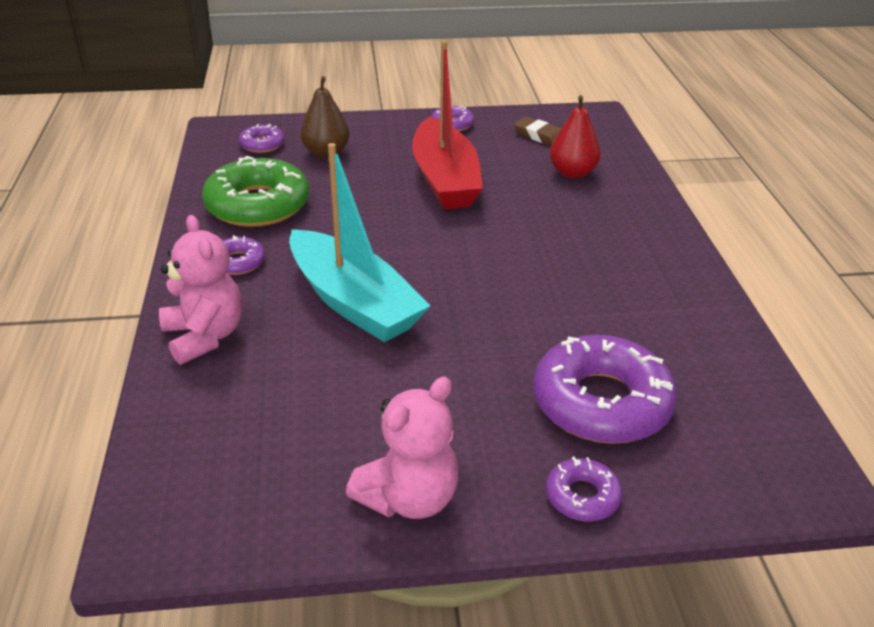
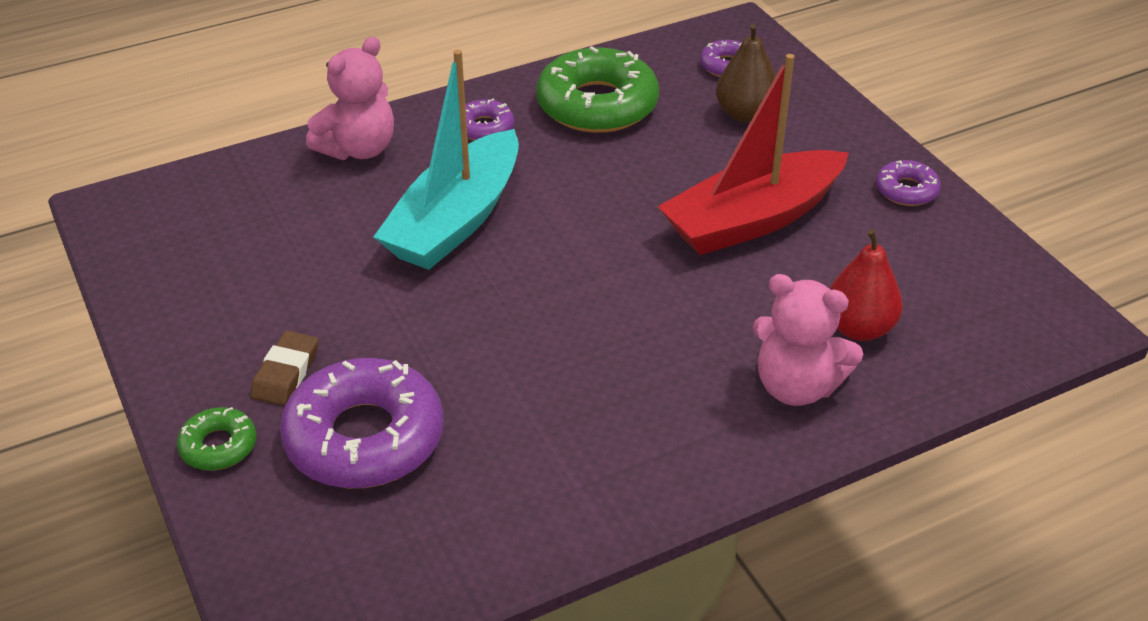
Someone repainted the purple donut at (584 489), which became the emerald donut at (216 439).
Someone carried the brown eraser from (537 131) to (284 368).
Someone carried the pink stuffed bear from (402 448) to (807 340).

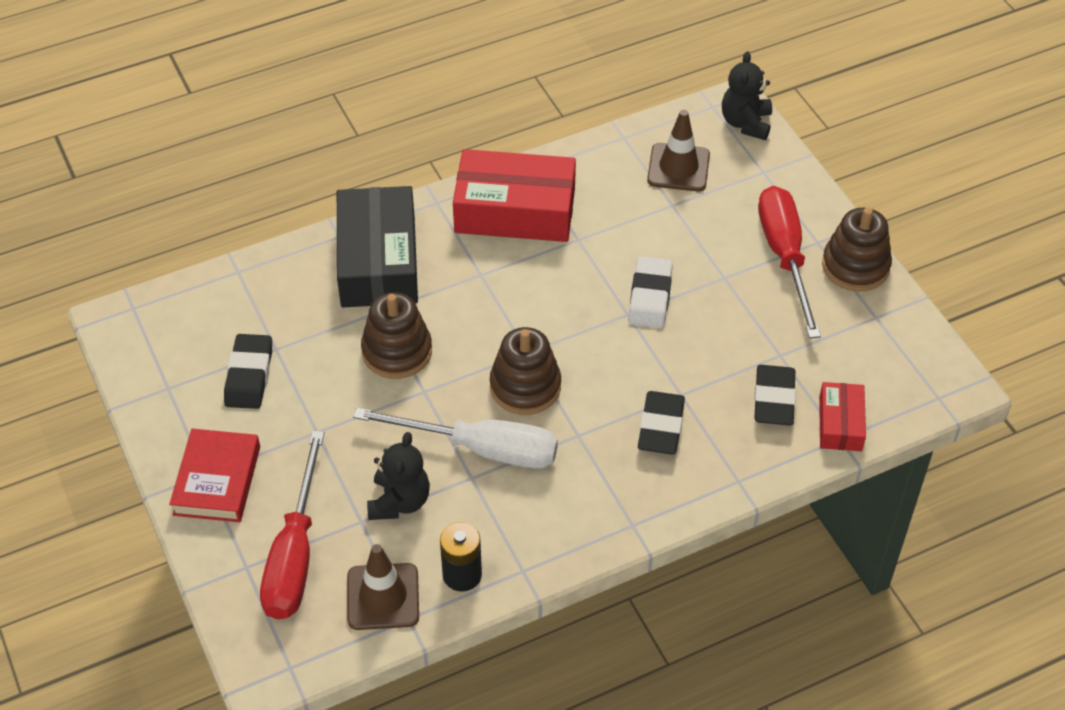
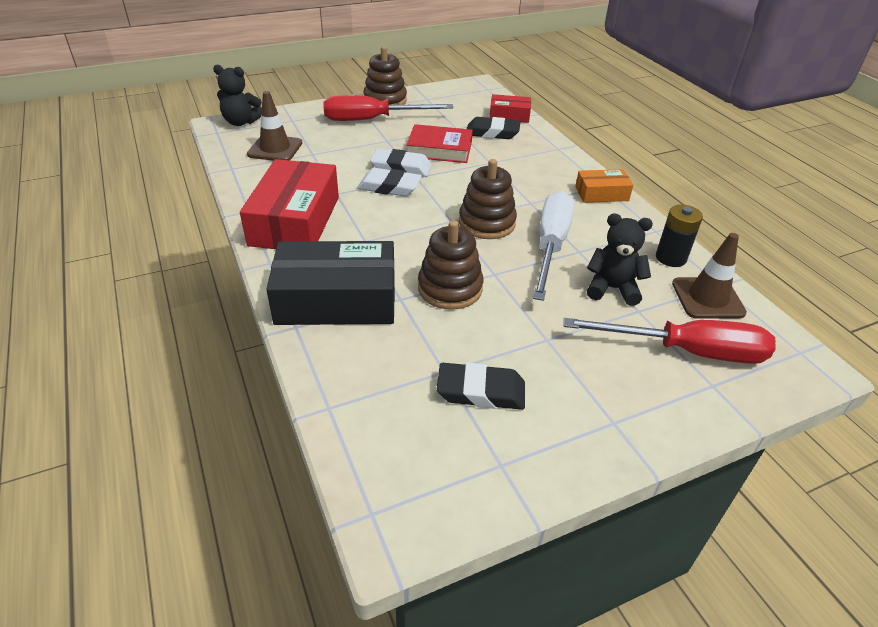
Someone put down the white eraser at (389 182).
Someone carried the red book from (214 475) to (440 143).
Someone put down the orange parcel at (604 186).
Someone took away the ebony eraser at (661 423).

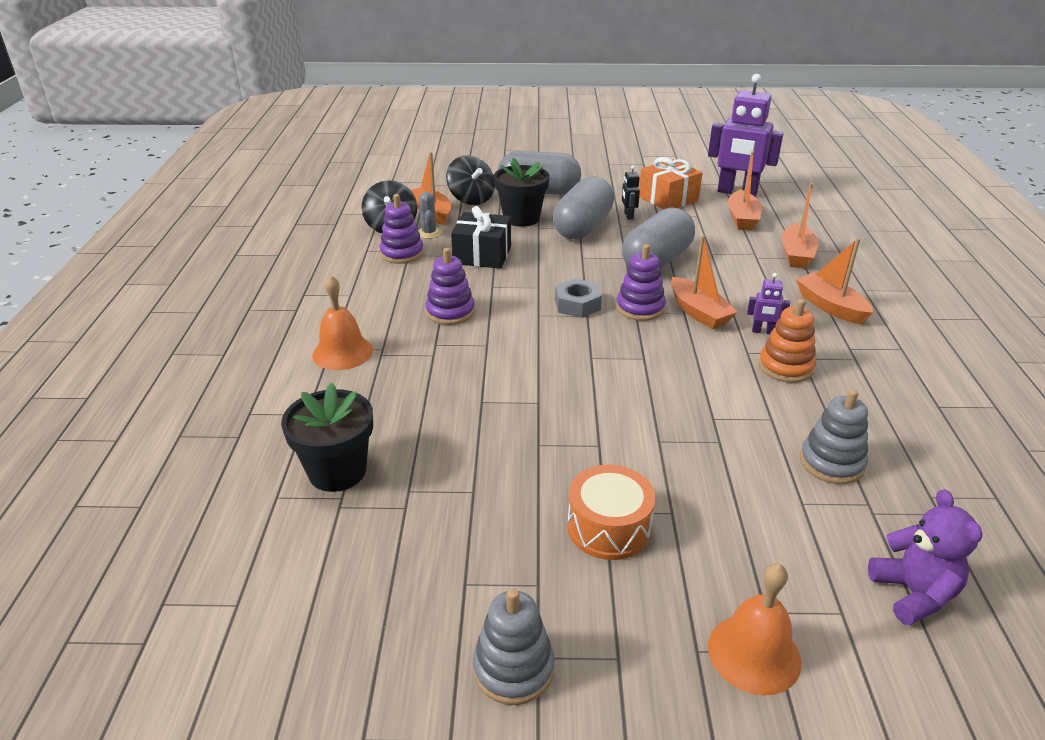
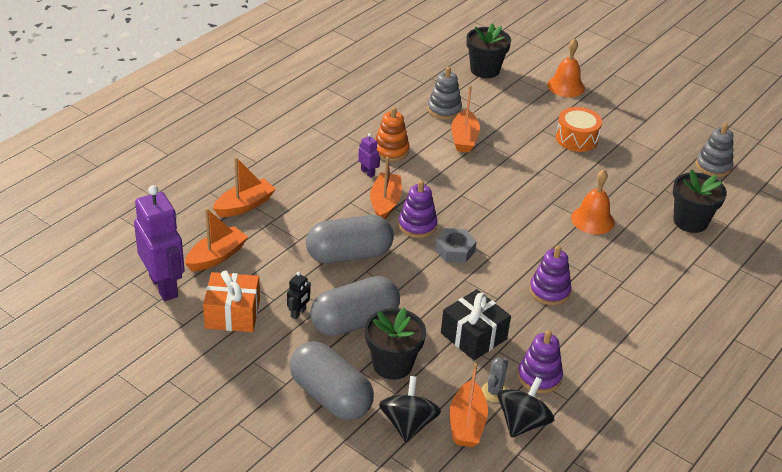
Someone carried the orange boat from (834 281) to (465 119).
Someone swapped the purple stuffed bear at (925 557) for the ebony flower pot at (488 50).
Someone carried the orange hand bell from (342 322) to (593 202).
Someone carried the ash-grey stacking rings from (514 647) to (715 150).

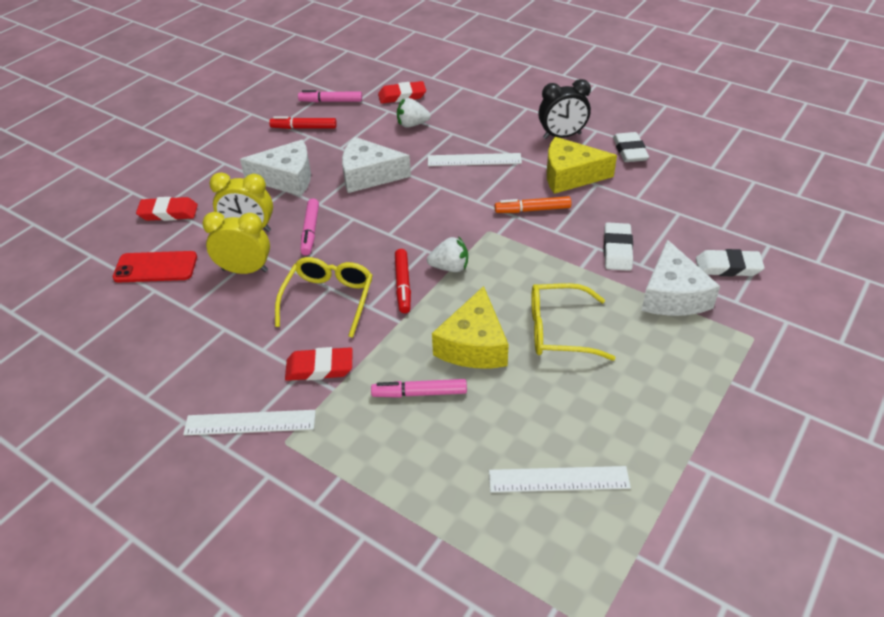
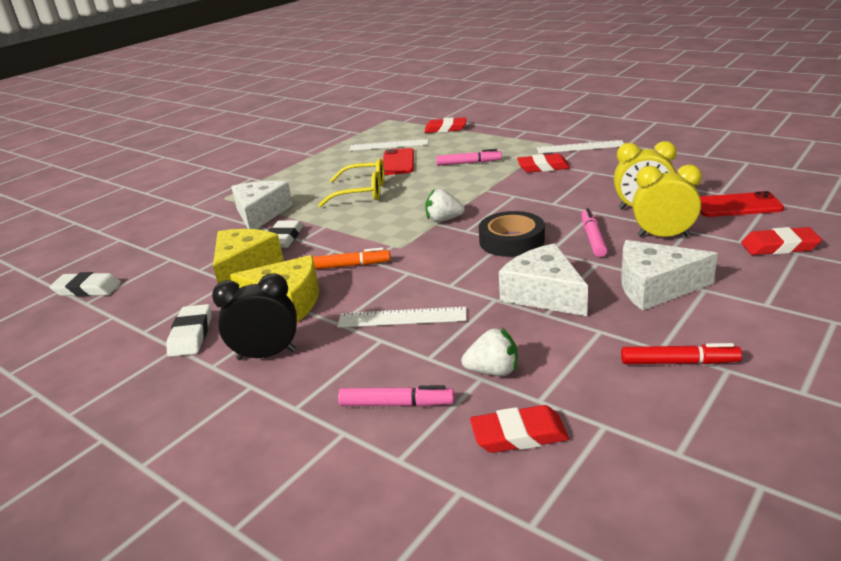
Someone carried the white eraser from (730 263) to (85 284).
Someone carried the yellow piece of cheese from (470 327) to (248 256).
Someone carried the pink marker pen from (330 96) to (396 396).
Someone put down the red smartphone at (398 161).
Someone put down the red eraser at (445 125).
Someone put down the ebony sticky tape at (512 234).
Someone rotated the white piece of cheese at (376 165) by 135 degrees counterclockwise.
Someone took away the yellow glasses at (324 297).
Someone took away the red marker pen at (403 281).

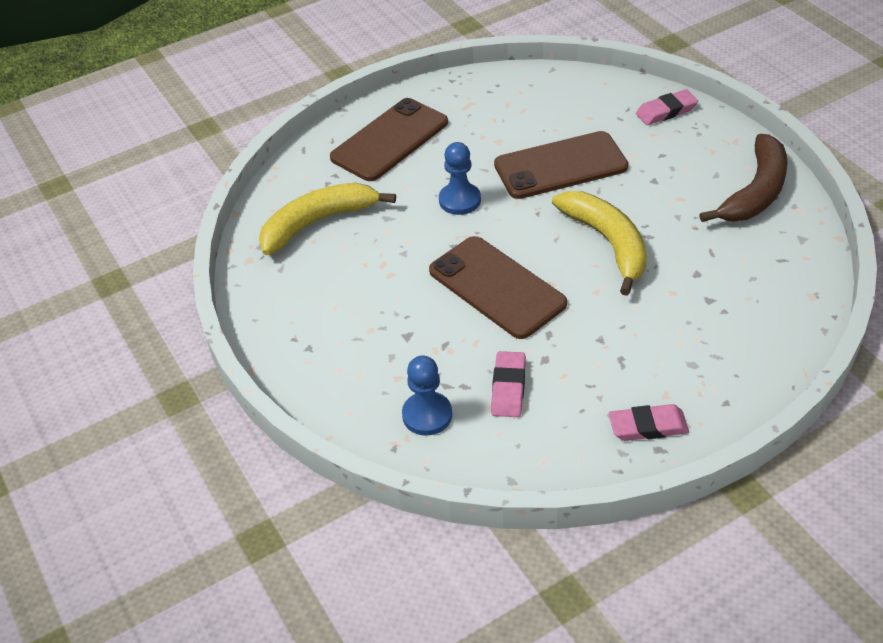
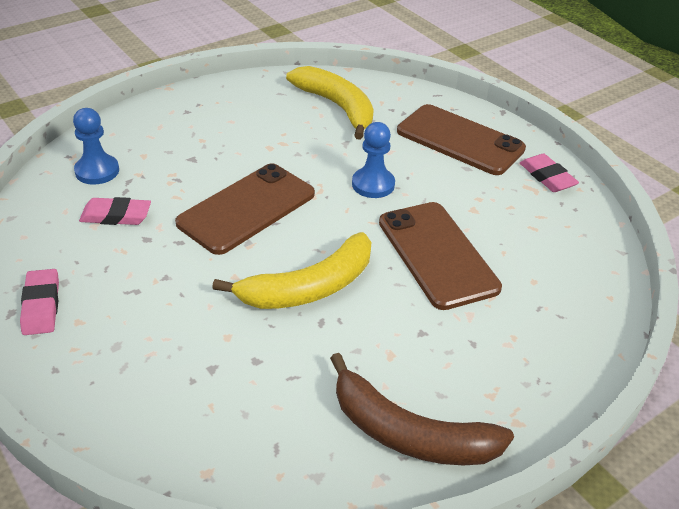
Someone carried the pink eraser from (667 107) to (549 173).

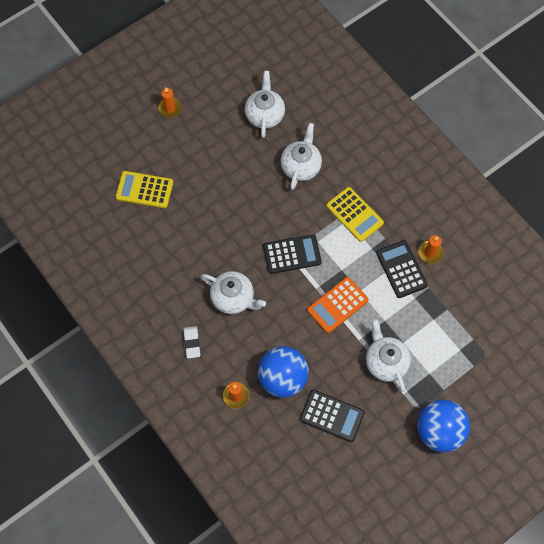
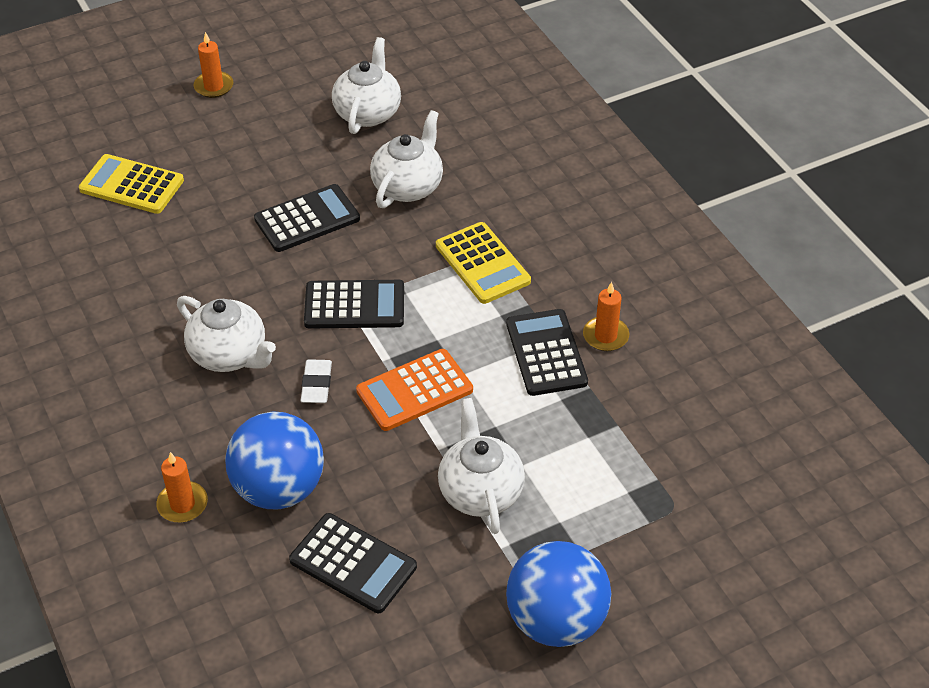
Someone put down the ebony pocket calculator at (307 218).
Someone carried the white eraser from (192 342) to (316 381).

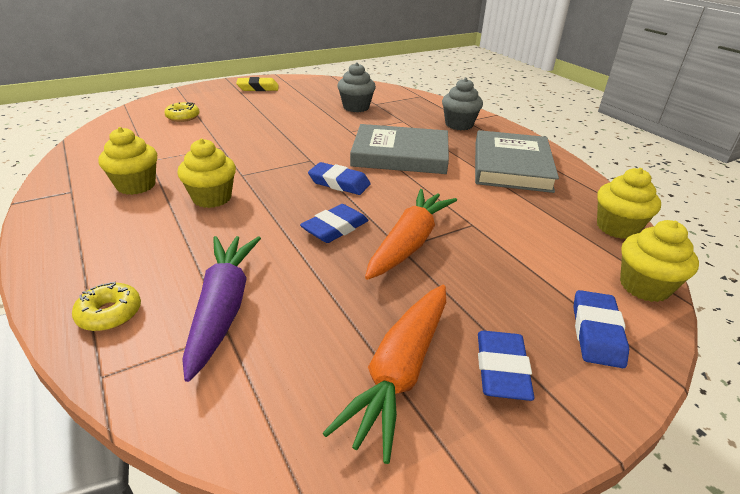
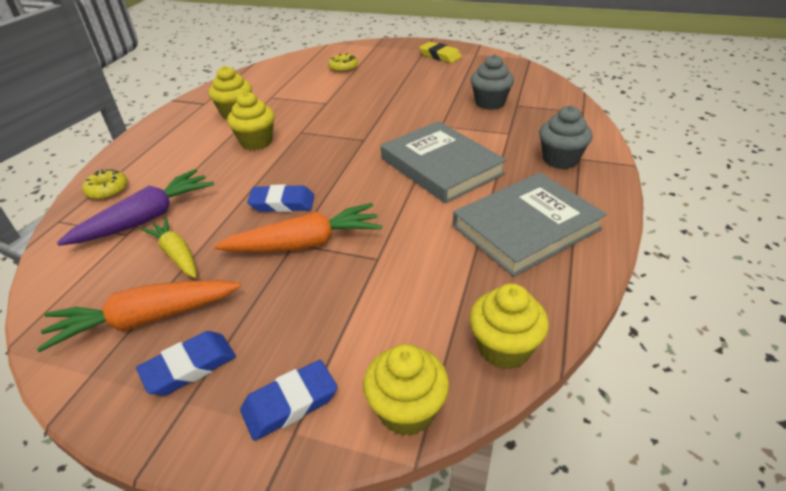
Someone put down the yellow root vegetable at (169 248).
Someone took away the blue eraser at (339 178).

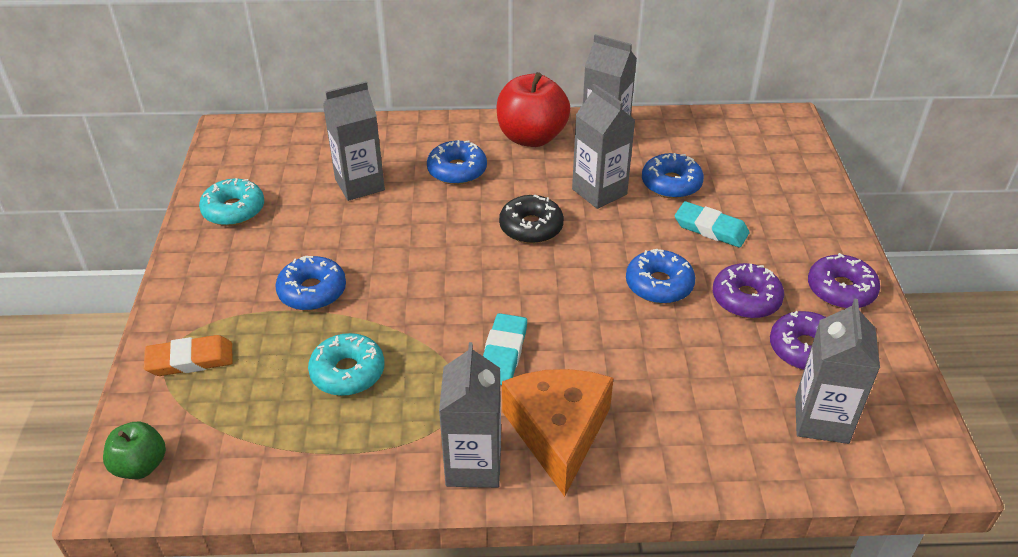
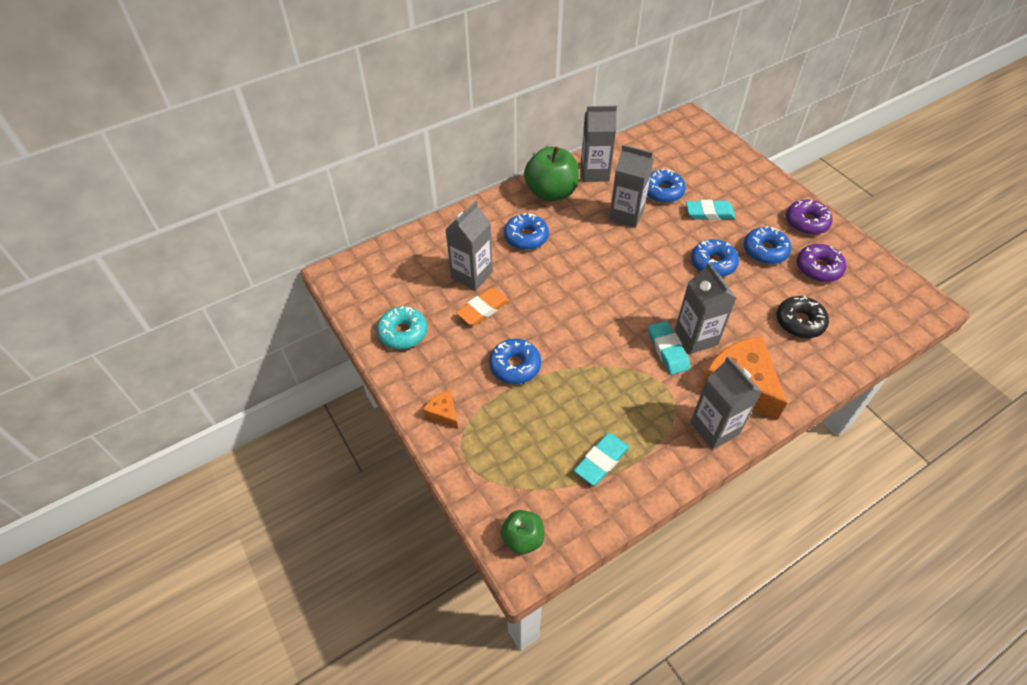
Someone put down the orange piece of cheese at (440 409).
Someone carried the orange eraser from (188 355) to (482 307).
Someone repainted the red toy apple at (533 109), which became the emerald toy apple at (551 174).
Someone put down the turquoise eraser at (601 459).
Someone carried the ash-grey milk carton from (837 371) to (706 308).
Someone repainted the purple donut at (748 290), which became the blue donut at (767 245).
Someone carried the ebony donut from (531 219) to (803 317).
Someone took away the turquoise donut at (346 364).

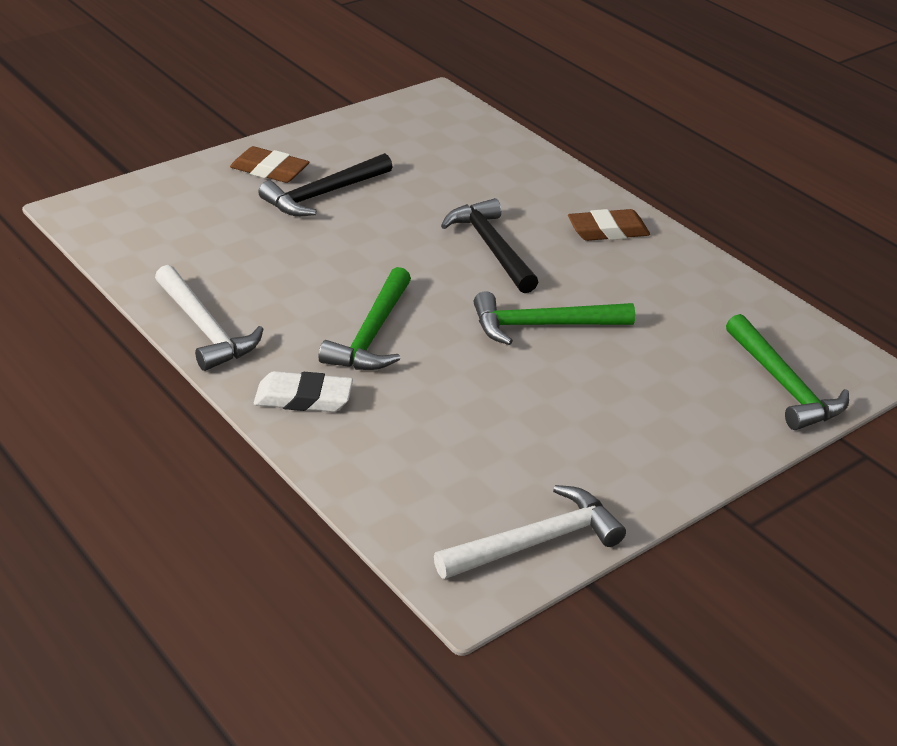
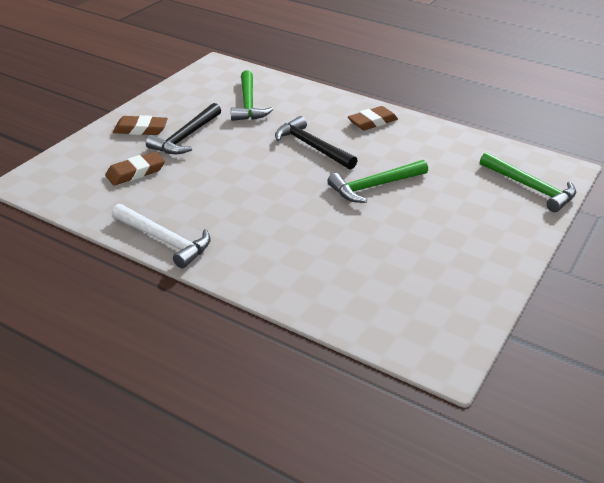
Someone put down the brown eraser at (135 168).
Someone carried the emerald hammer from (365 318) to (252 95).
Someone took away the white eraser at (303 391).
Someone took away the white hammer at (530 532).

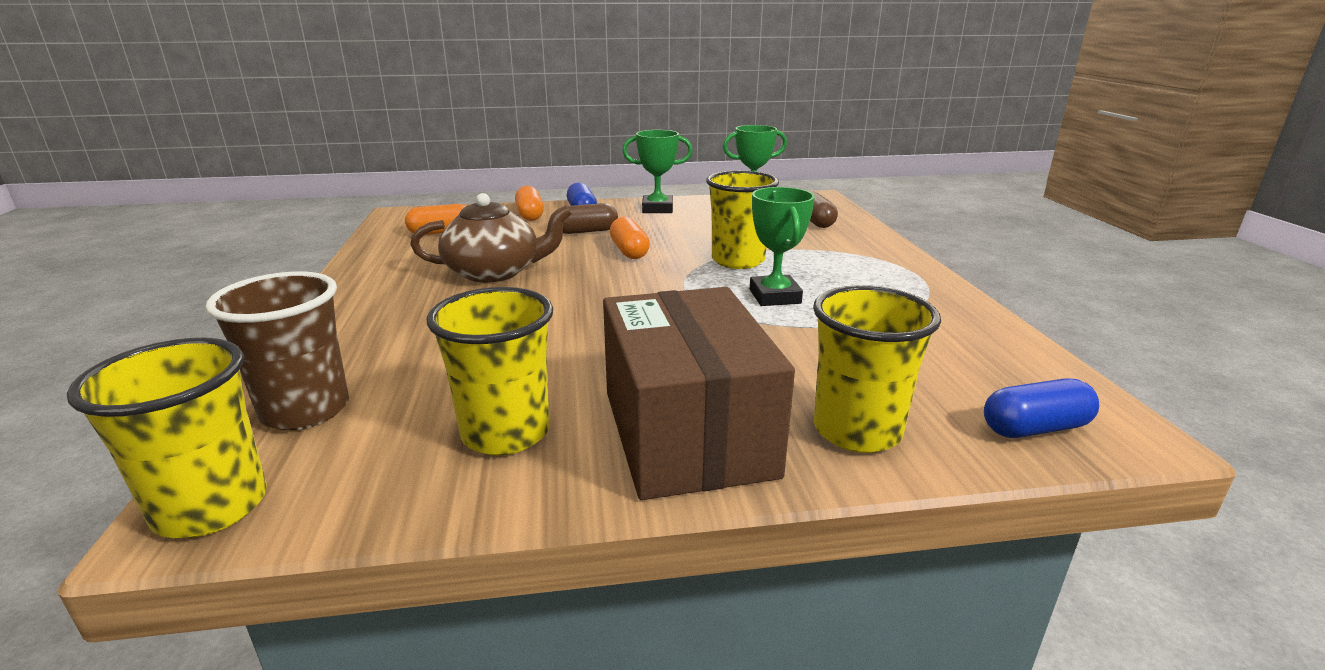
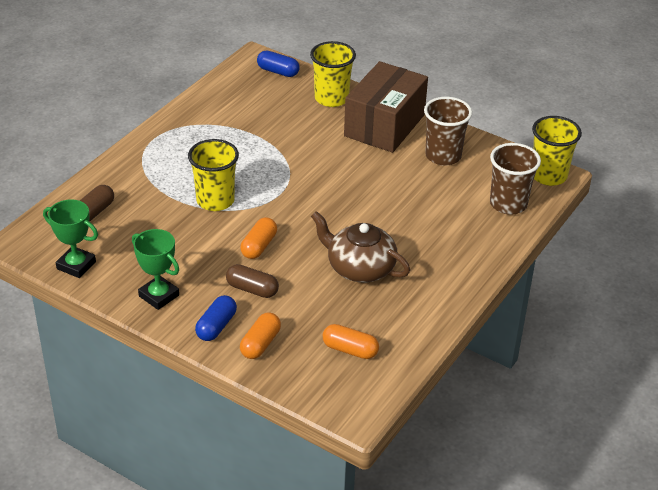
Someone repainted the yellow cup at (490 371), which became the brown cup at (448 131).
Someone took away the emerald prize cup at (782 246).

